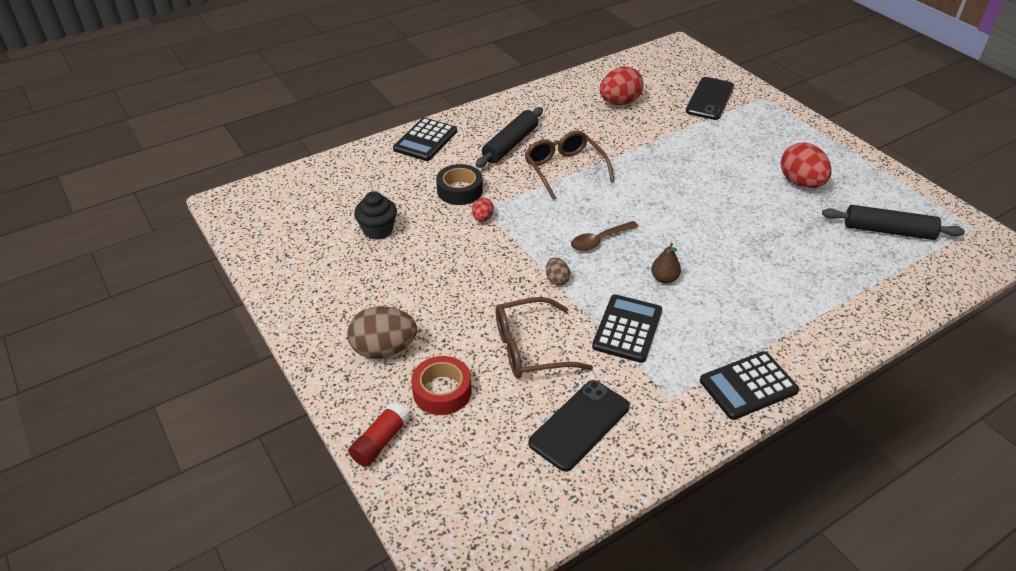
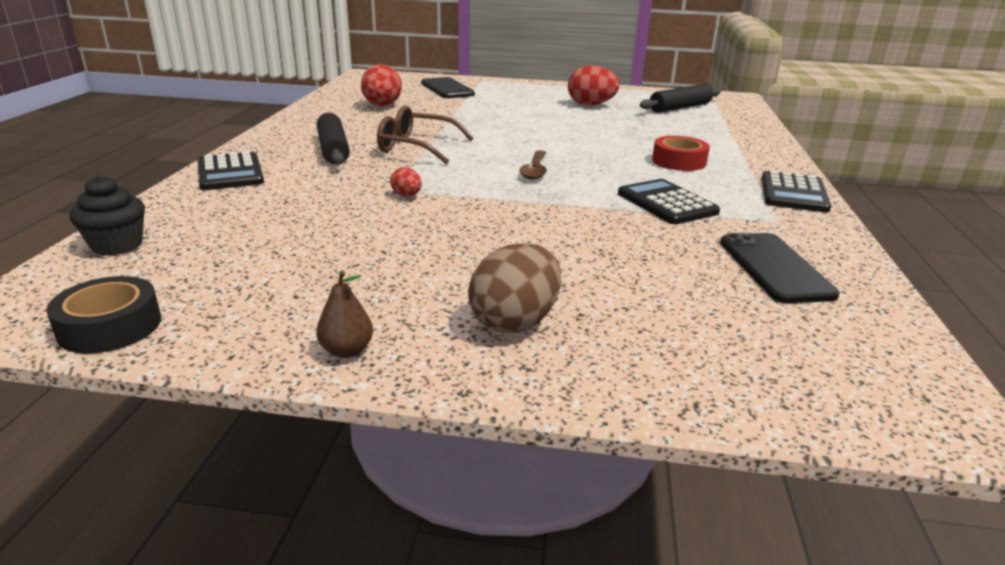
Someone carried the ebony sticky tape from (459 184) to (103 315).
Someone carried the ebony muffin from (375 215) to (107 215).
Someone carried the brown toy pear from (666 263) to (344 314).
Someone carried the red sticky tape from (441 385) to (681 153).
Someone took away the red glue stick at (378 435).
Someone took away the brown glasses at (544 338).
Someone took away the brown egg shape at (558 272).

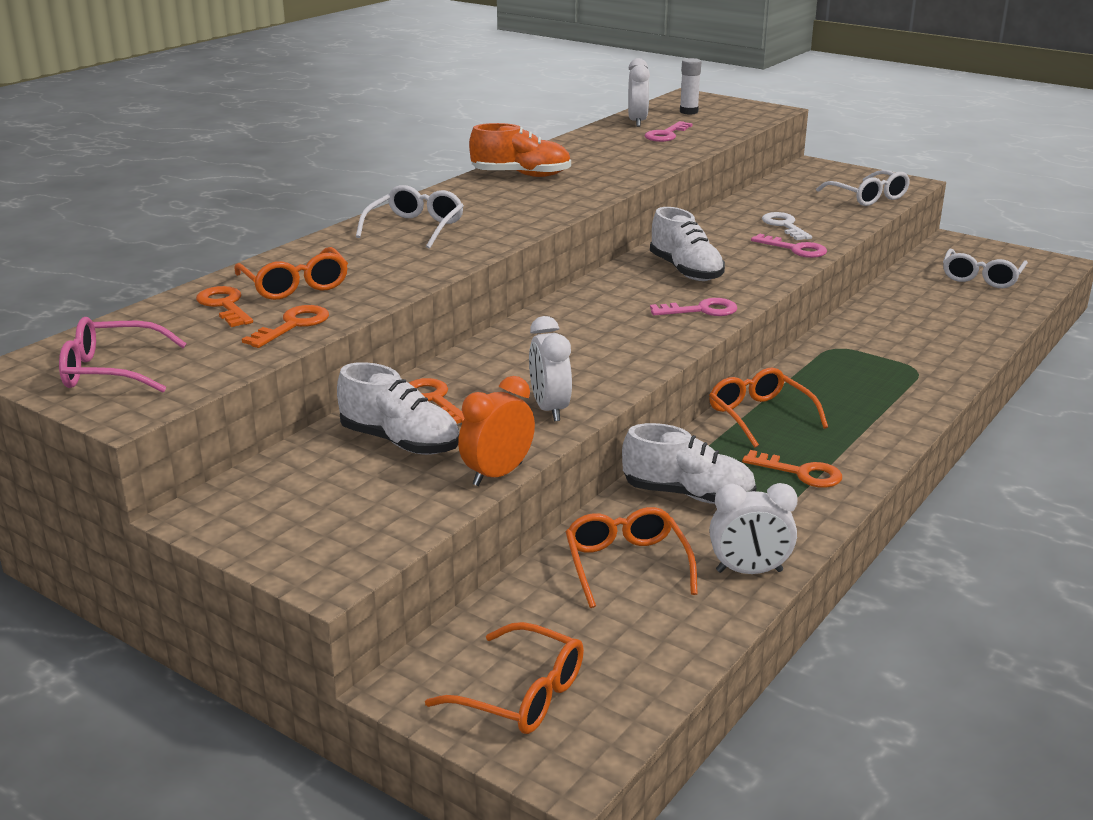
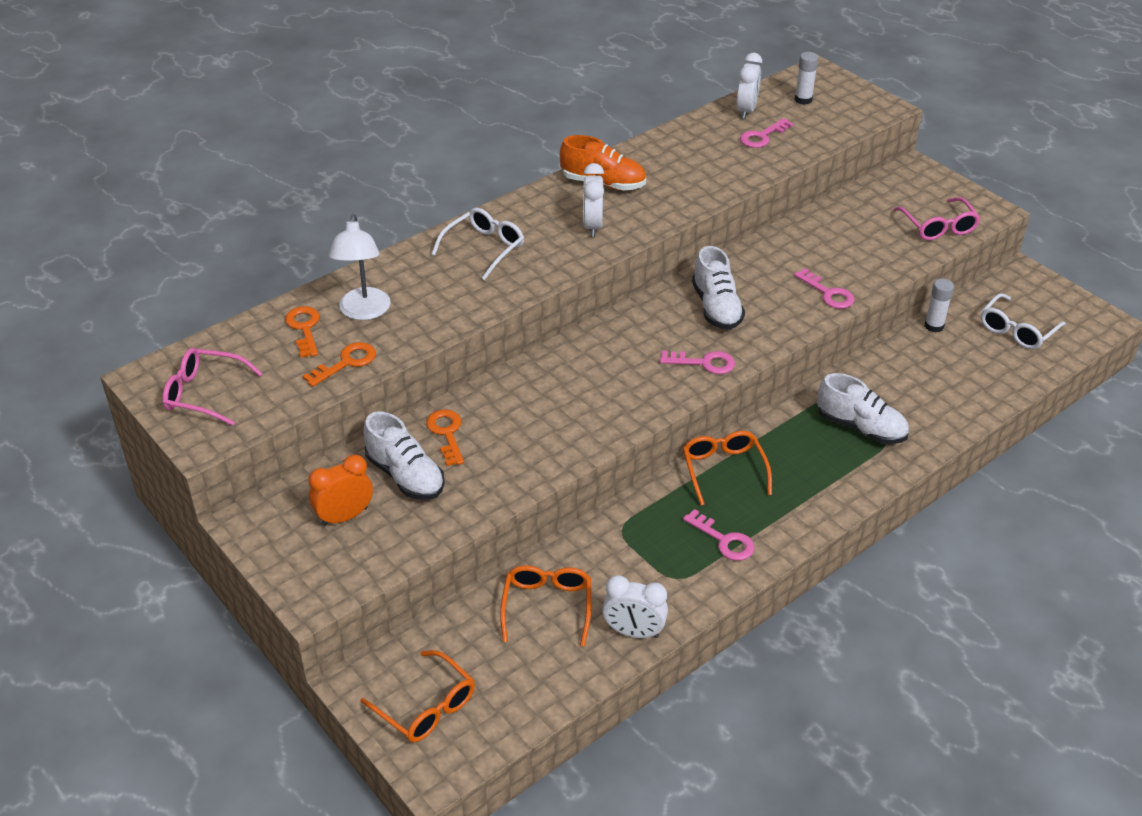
Someone carried the orange clock from (496 431) to (340 491).
Someone swapped the orange glasses at (291 273) for the white lamp at (360 267).
Someone carried the white clock from (550 368) to (593 200).
Someone repainted the orange latchkey at (792 469), which became the pink latchkey at (719 535).
Someone carried the white shoe from (689 463) to (863 408).
Someone repainted the white glasses at (863 188), which became the pink glasses at (937 218).
Someone put down the white glue stick at (939 305).
Someone took away the white latchkey at (787 226).

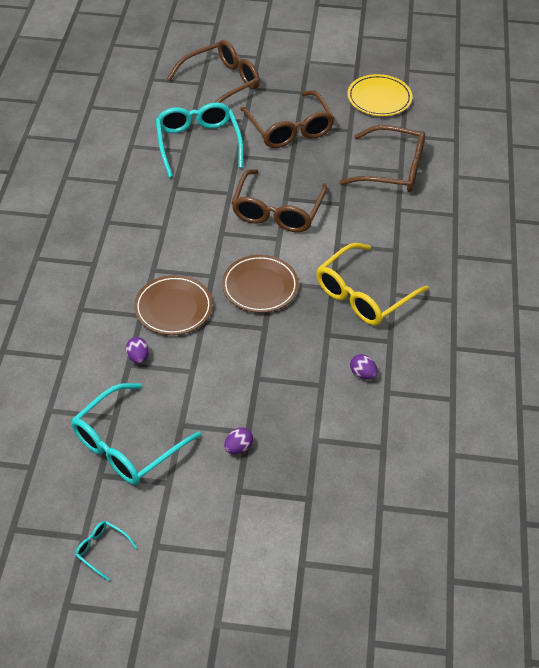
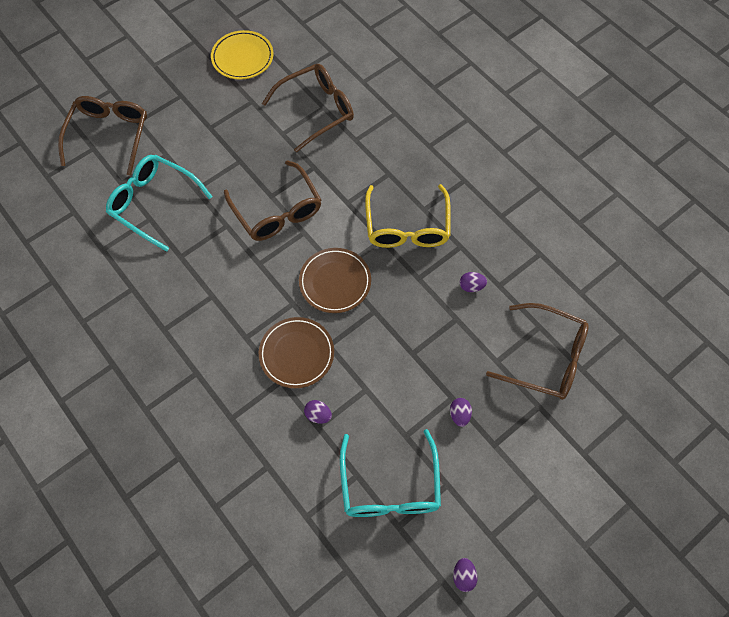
Someone swapped the turquoise glasses at (106 551) for the purple egg shape at (465 575).
Someone carried the brown glasses from (287 119) to (537 351).

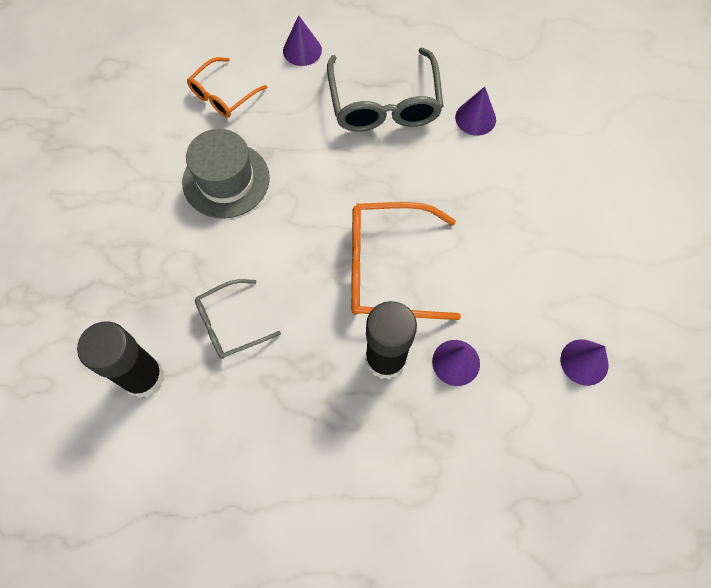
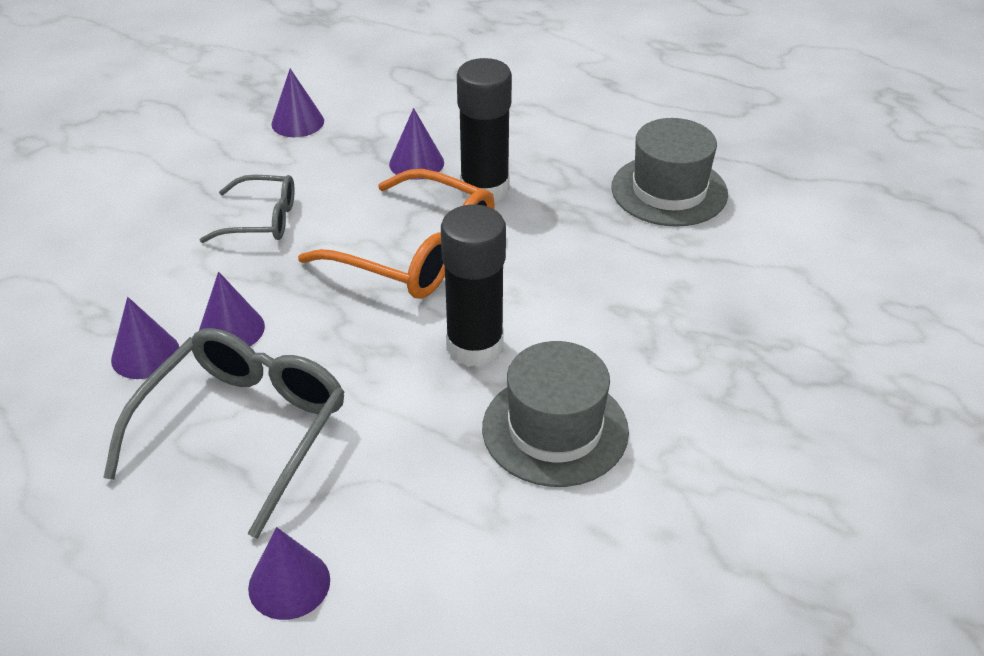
Someone put down the purple solid cone at (232 309).
Someone carried the ash-grey glasses from (238 319) to (247 209).
Someone carried the ebony glue stick from (121 359) to (473 285).
Someone put down the ash-grey tall hat at (669 172).
Someone took away the orange glasses at (227 87).

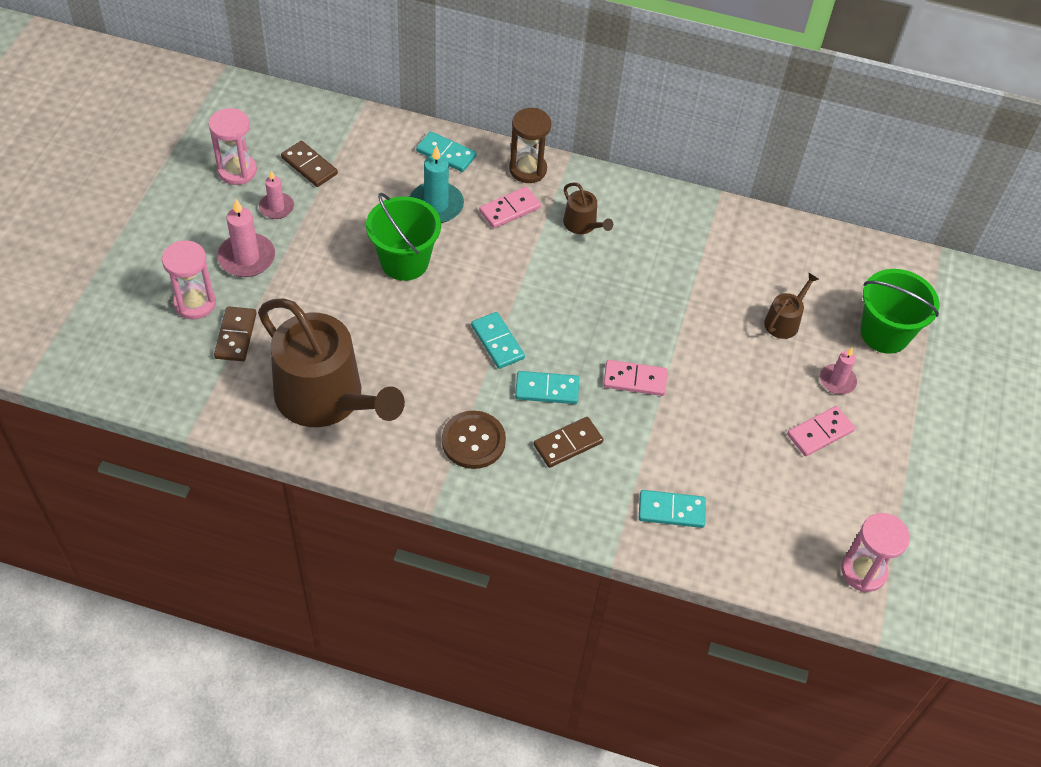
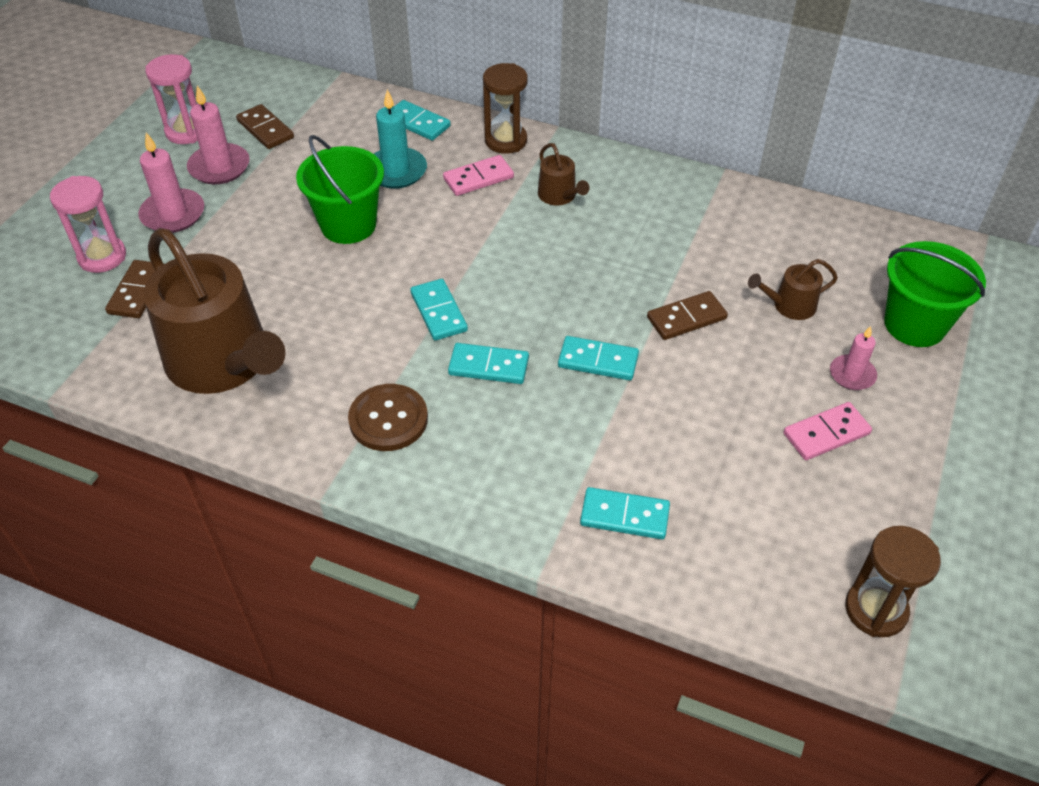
Someone scaled the pink candle at (276 195) by 1.59.
Someone repainted the pink domino tile at (635 378), which became the turquoise domino tile at (598 358).
Someone carried the brown domino tile from (569 442) to (687 315).
Someone rotated the brown watering can at (791 306) by 150 degrees counterclockwise.
Someone repainted the pink sand timer at (875 552), which became the brown sand timer at (893 581).

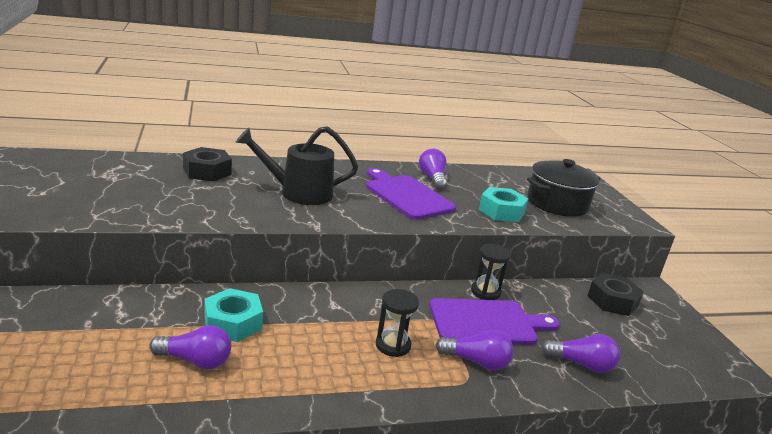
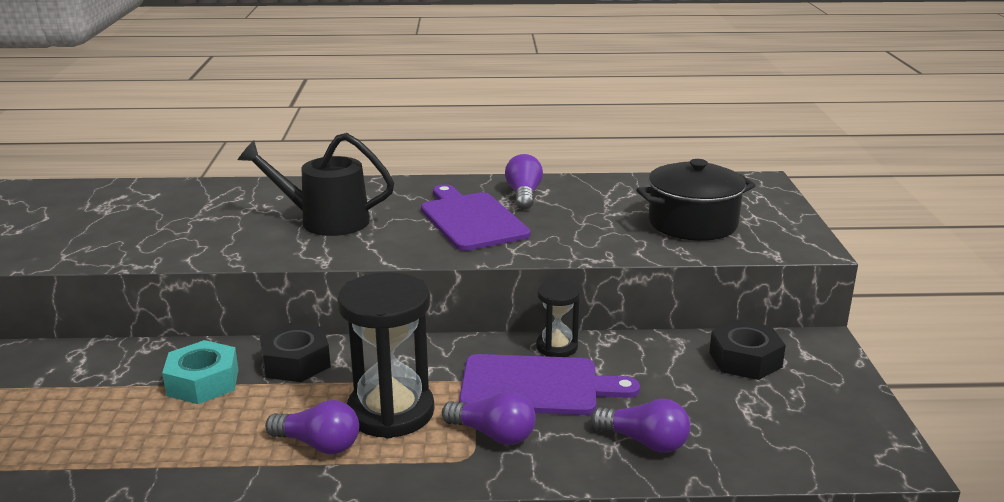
Someone carried the ebony hexagon nut from (207 164) to (295 352).
Someone carried the purple lightbulb from (190 347) to (312 427).
Someone scaled the ebony sand timer at (397 323) by 1.87.
Someone took away the turquoise hexagon nut at (503 204).

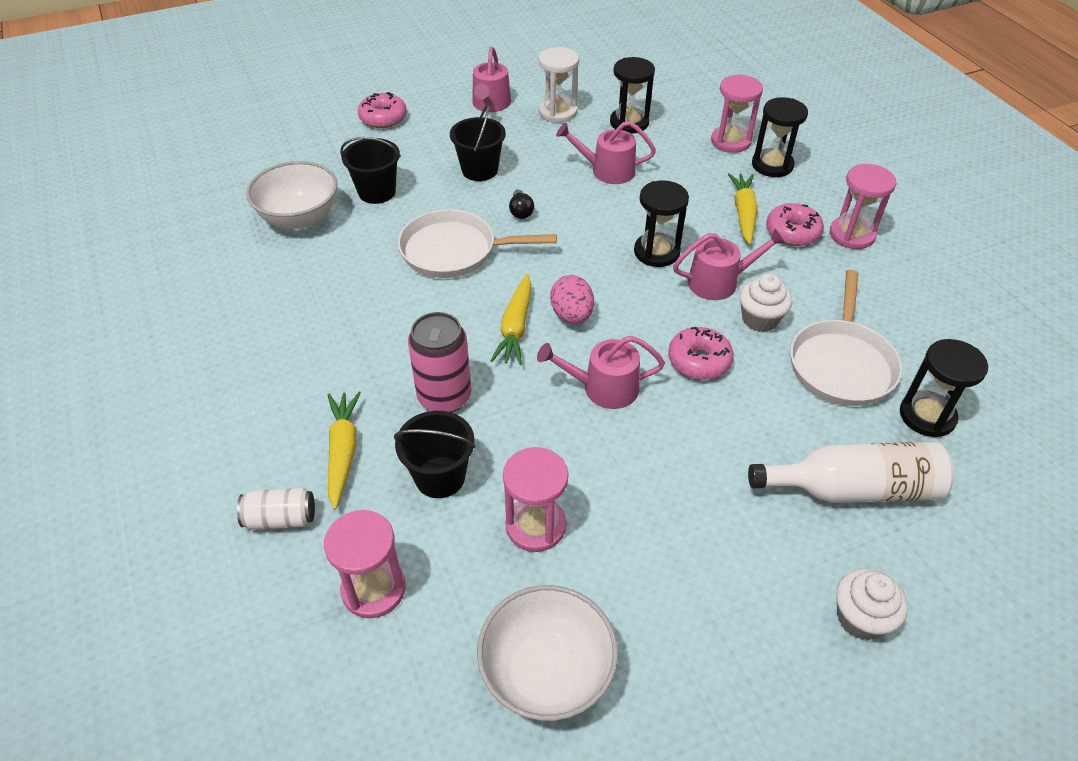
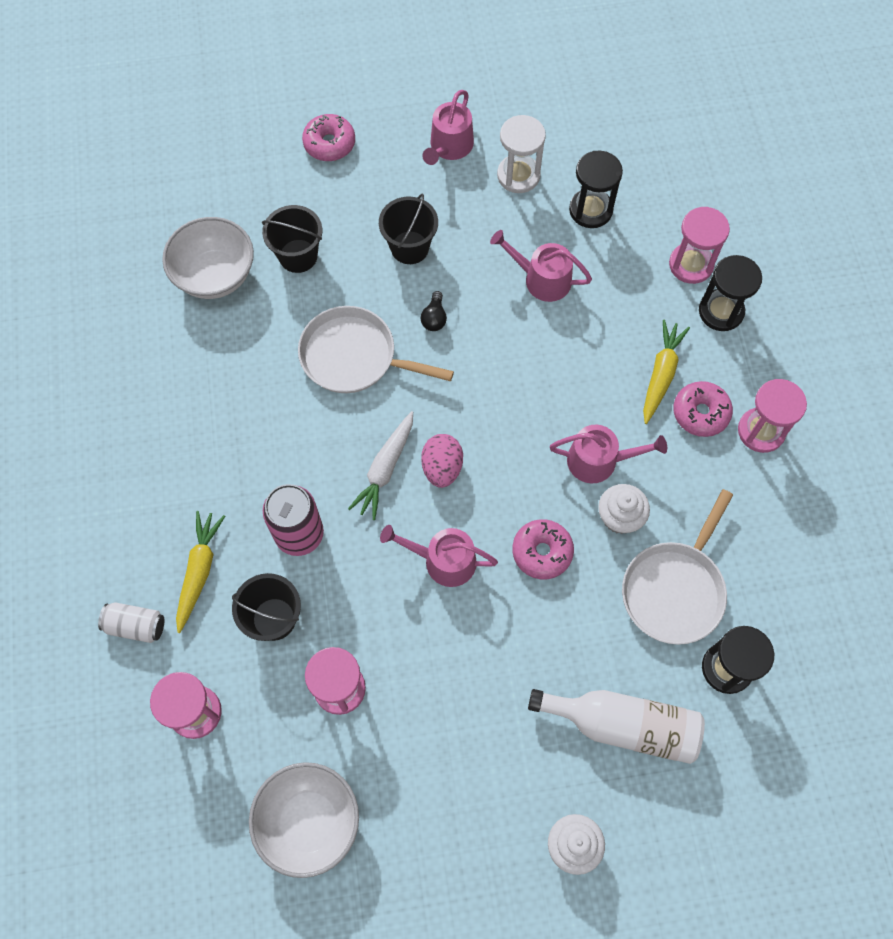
Someone repainted the yellow root vegetable at (510 319), which became the white root vegetable at (380 465).
Someone took away the ebony sand timer at (661 223).

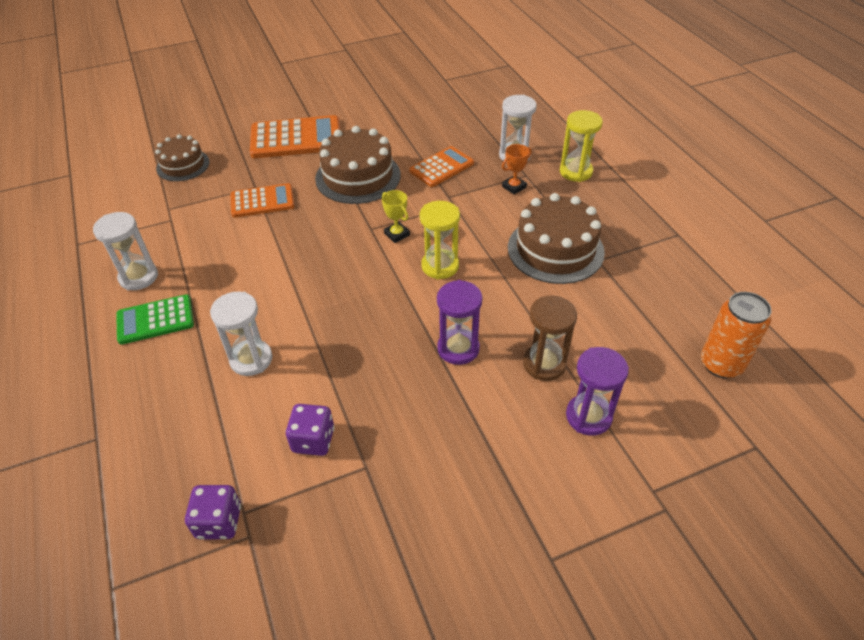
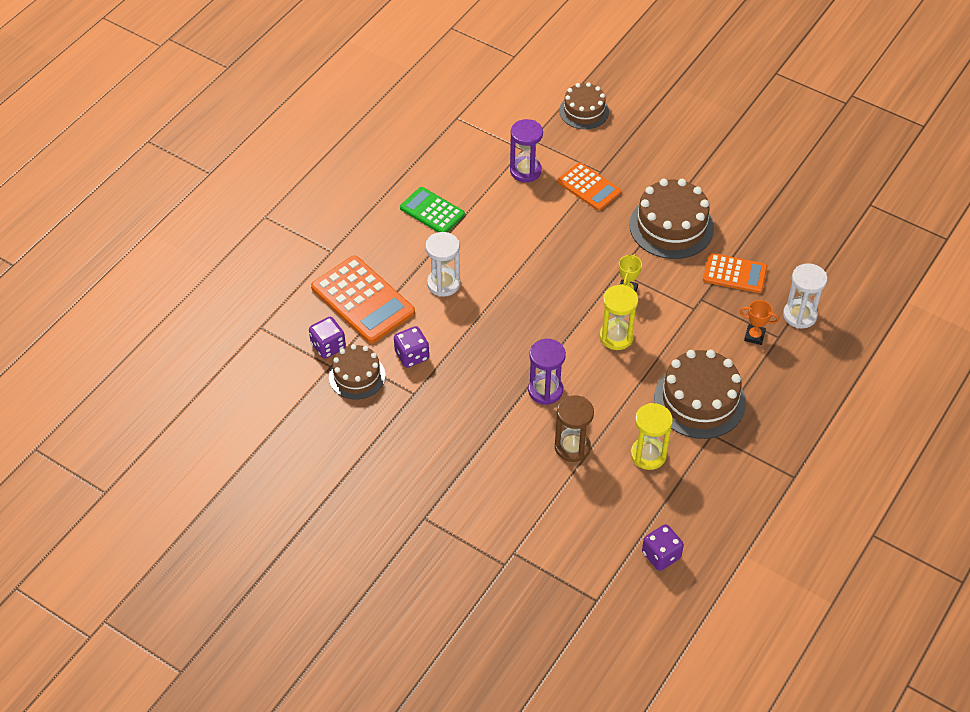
Someone carried the orange pocket calculator from (295 136) to (363 300).
Someone put down the brown layer cake at (357 372).
Someone carried the purple sand timer from (597 391) to (526 150).
Someone carried the yellow sand timer from (581 146) to (652 436).
Someone swapped the orange soda can at (736 335) for the purple game die at (663 547).
Someone took away the white sand timer at (125 251).

